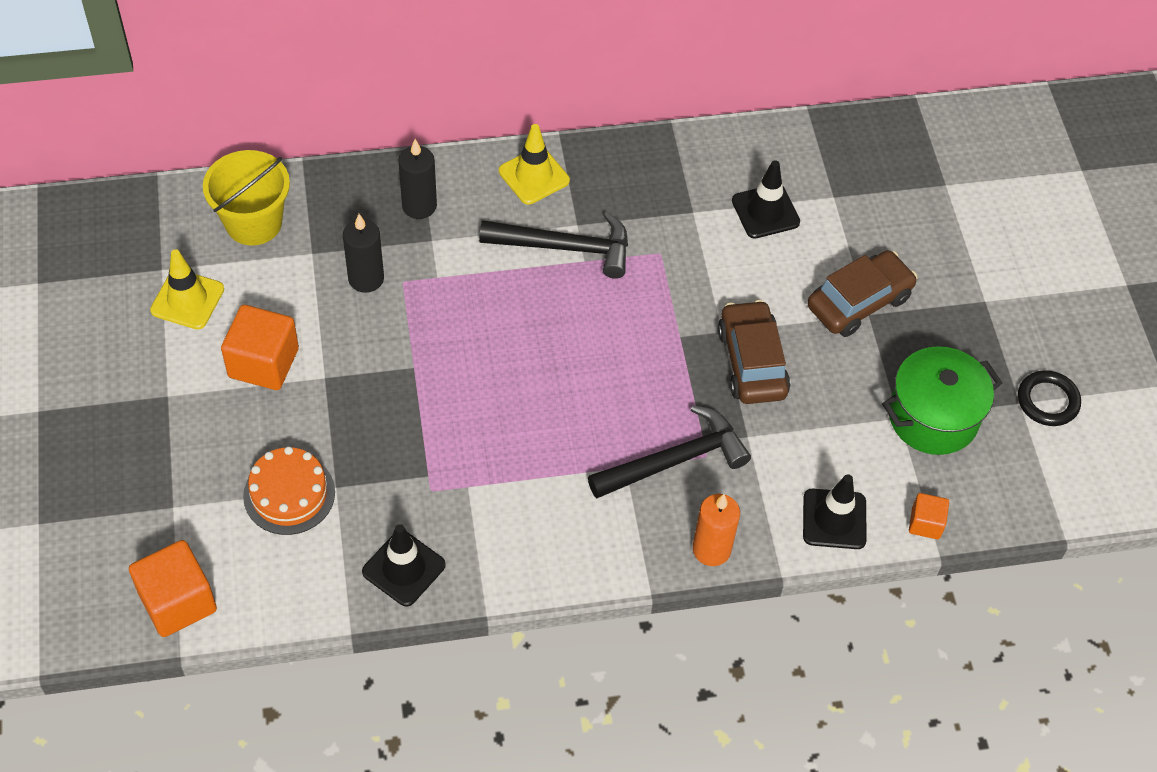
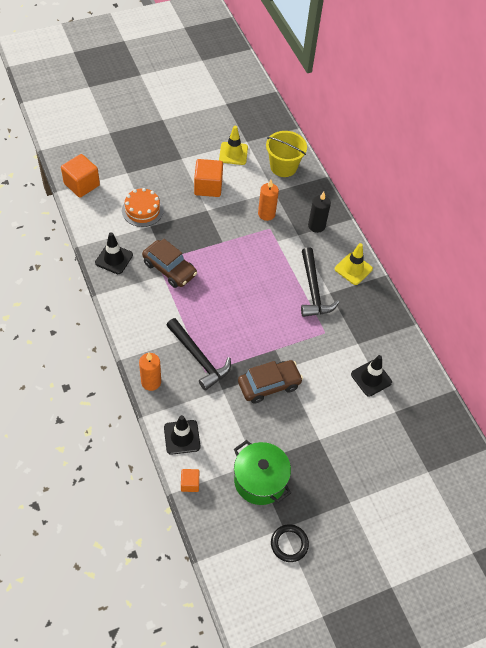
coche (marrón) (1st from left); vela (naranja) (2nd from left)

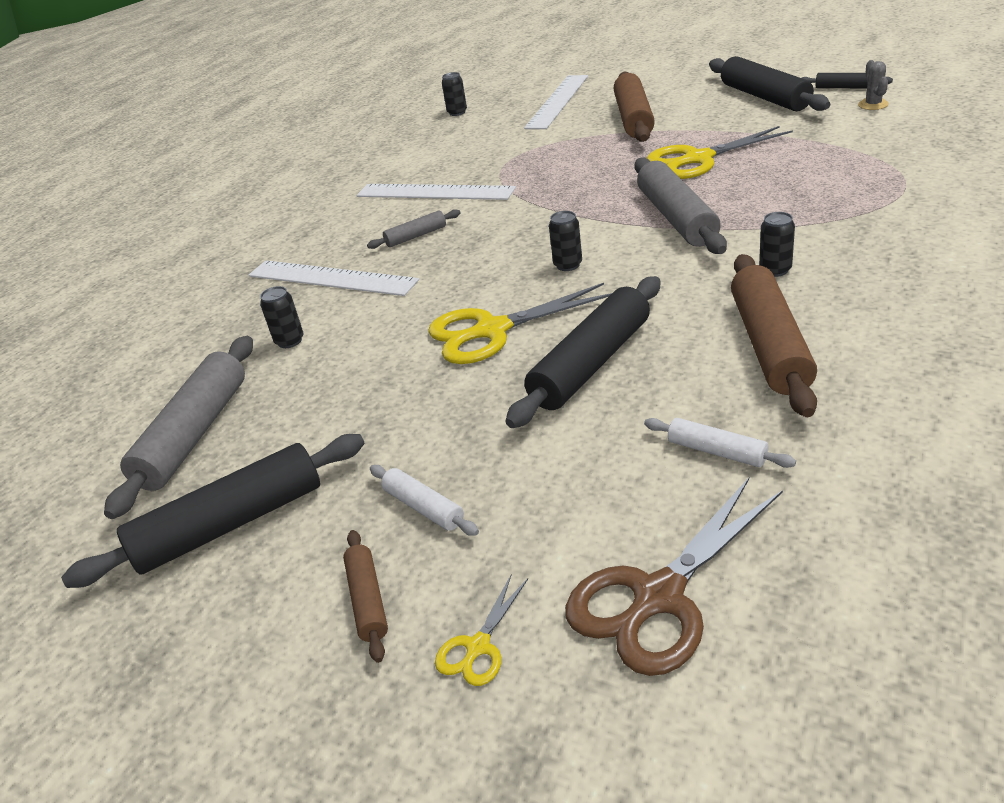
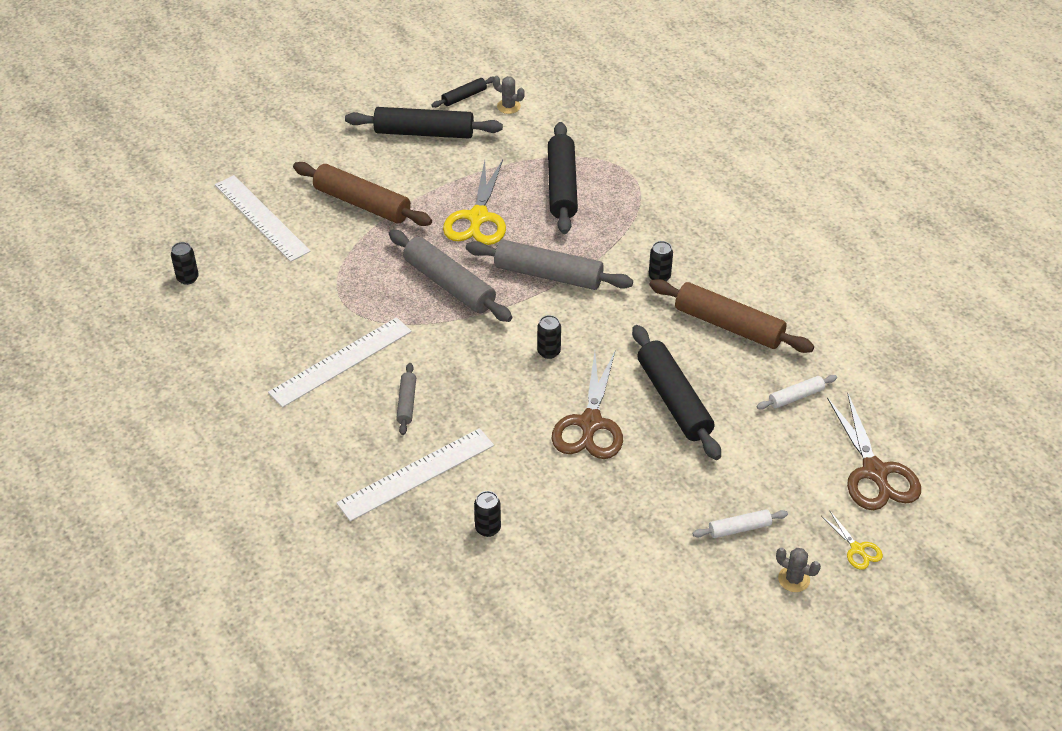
rodillo (gris) (2nd from left); rodillo (negro) (3rd from left); tijeras (marrón) (1st from left); cactus (gris) (2nd from left)

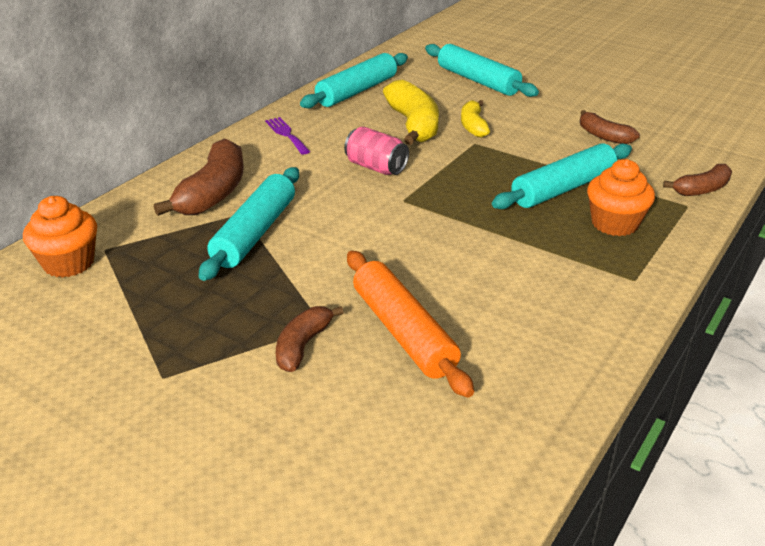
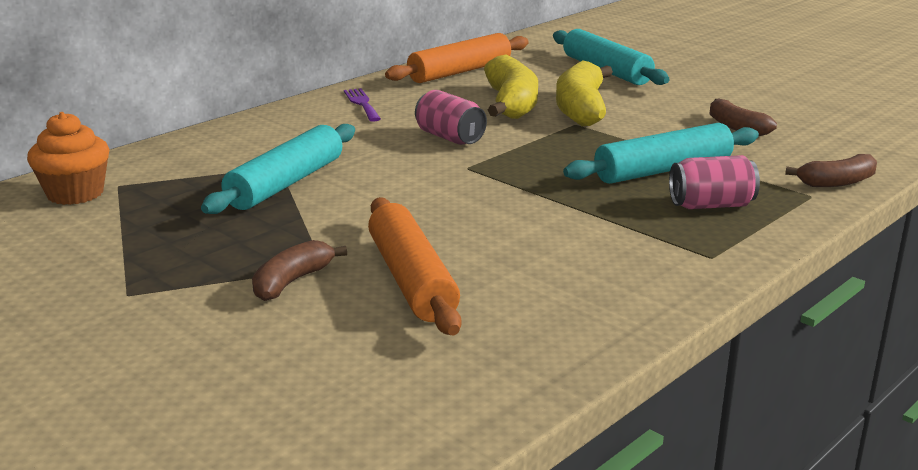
rodillo (naranja) (2nd from left); plátano (amarillo) (2nd from left); lata (rosa) (2nd from left); plátano (marrón) (1st from left in the first image)

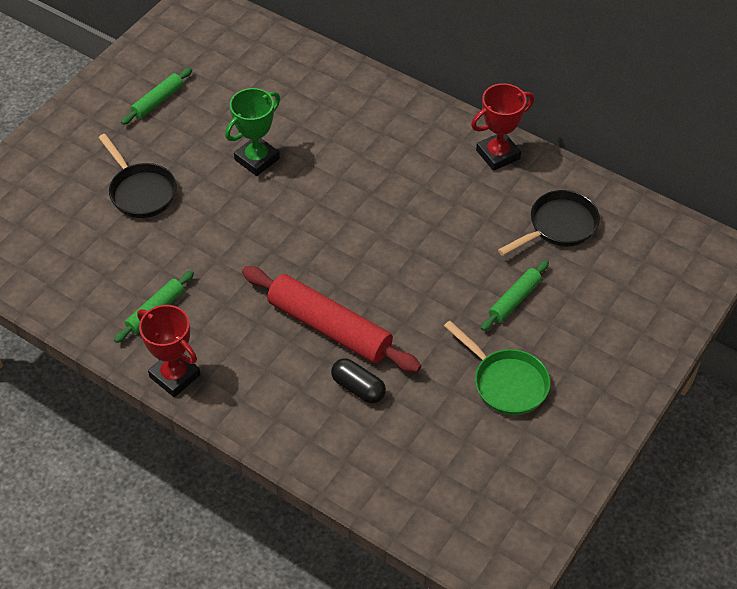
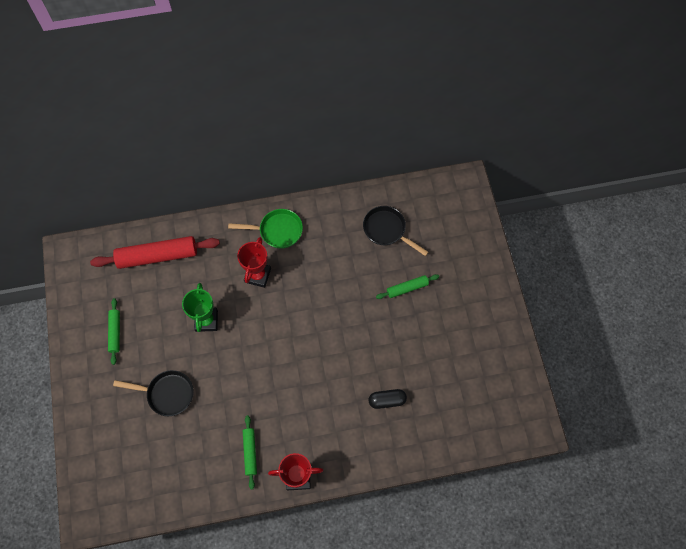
rodillo (rojo); sartén (verde); trofeo (rojo) (1st from left); sartén (negro) (2nd from left); rodillo (verde) (3rd from left)

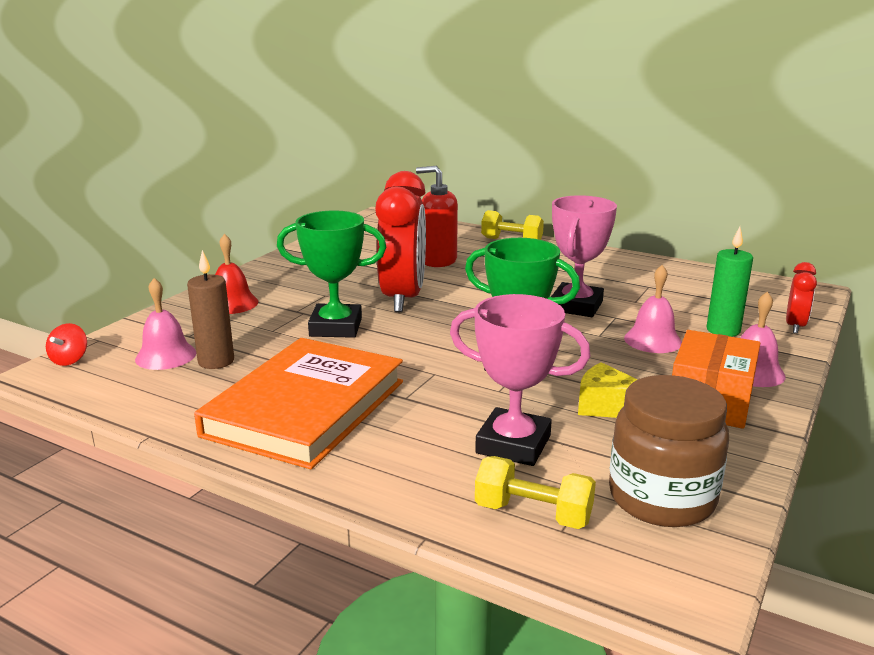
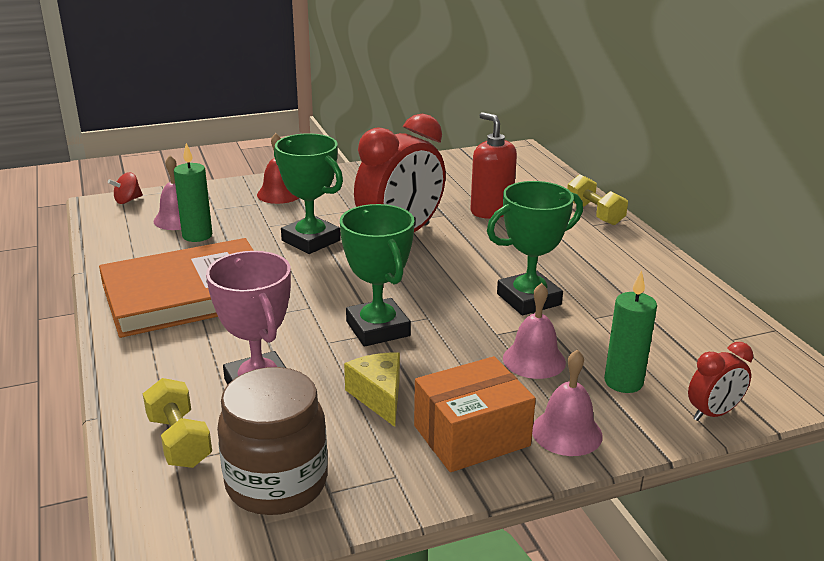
vela (verde) (1st from left); trofeo (verde) (3rd from left)

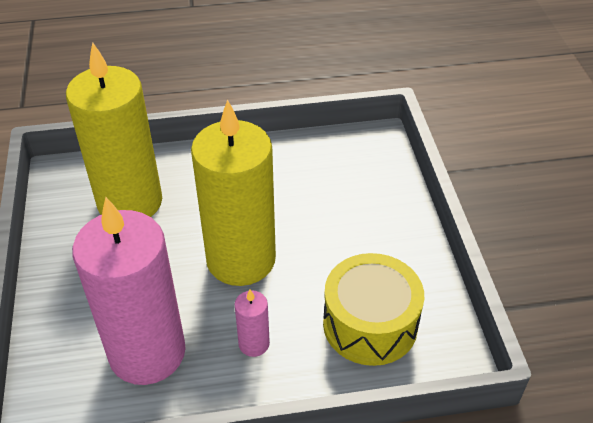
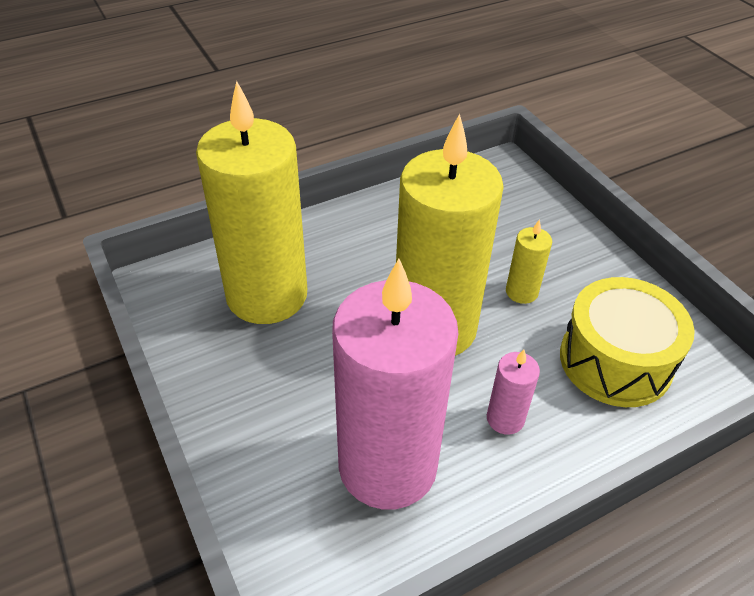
vela (amarillo) (3rd from left)

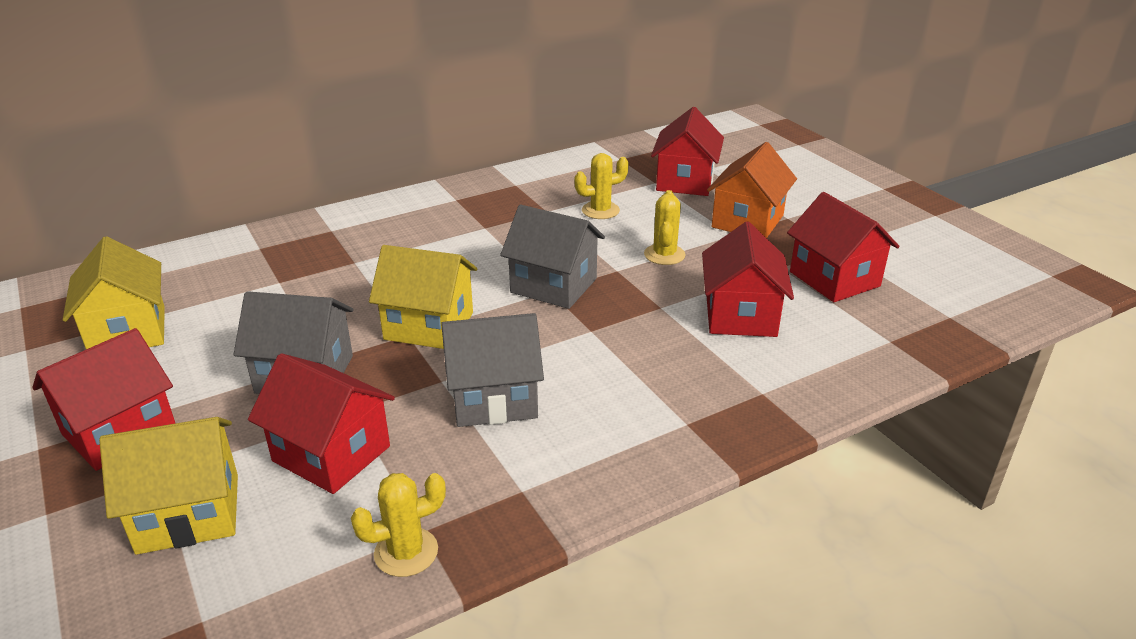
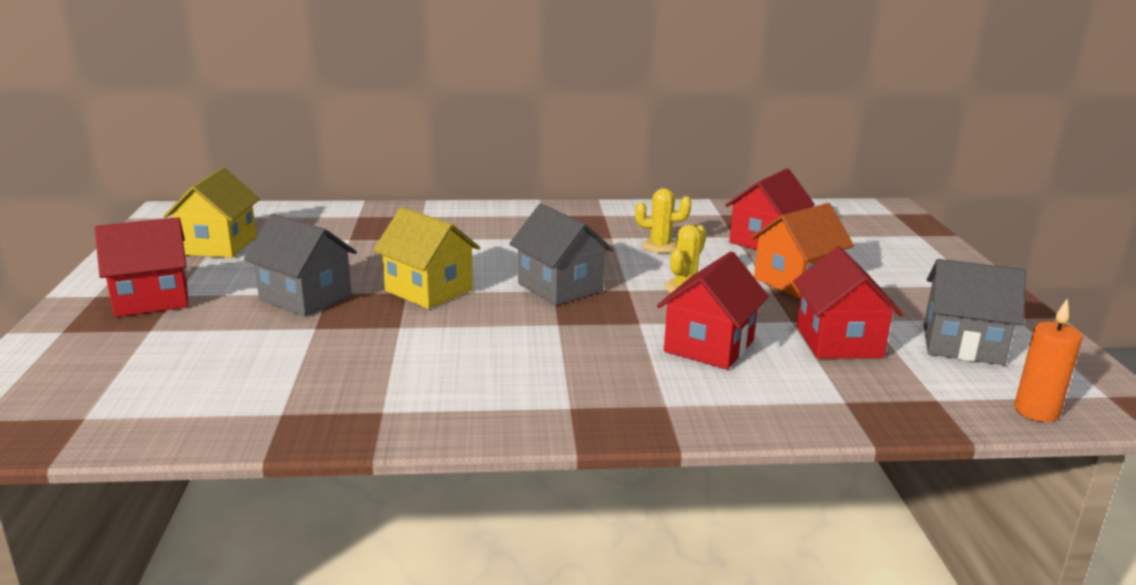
casa (gris) (3rd from left); vela (naranja); casa (amarillo) (2nd from left in the first image); casa (rojo) (2nd from left in the first image); cactus (amarillo) (1st from left in the first image)

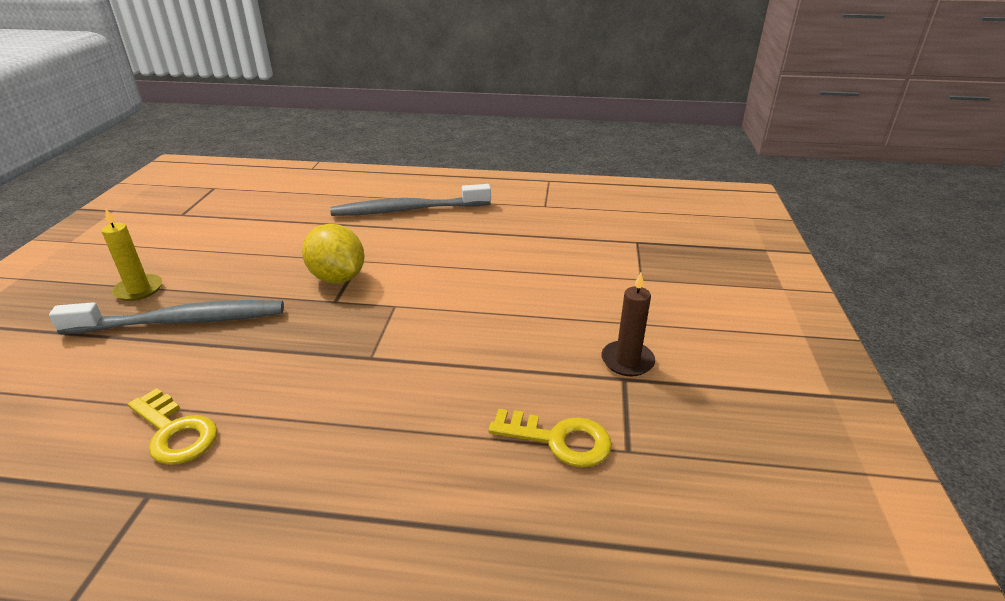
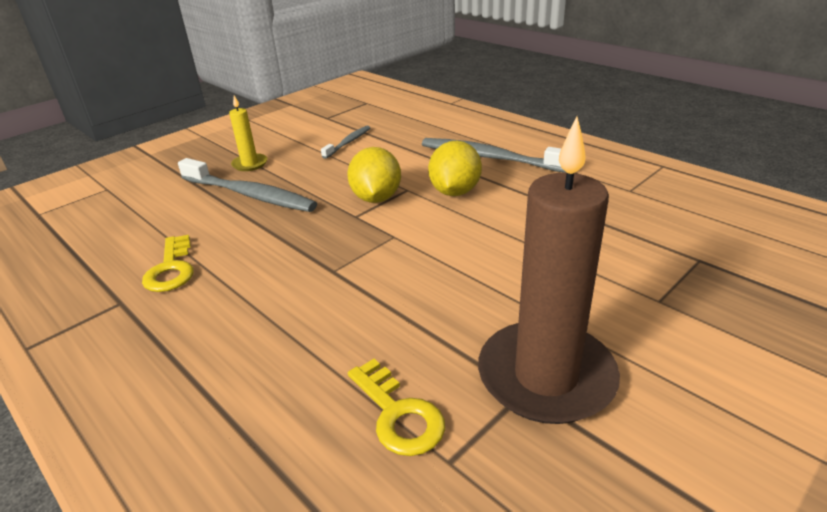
cepillo de dientes (gris) (2nd from left); limón (amarillo) (2nd from left); vela (marrón)

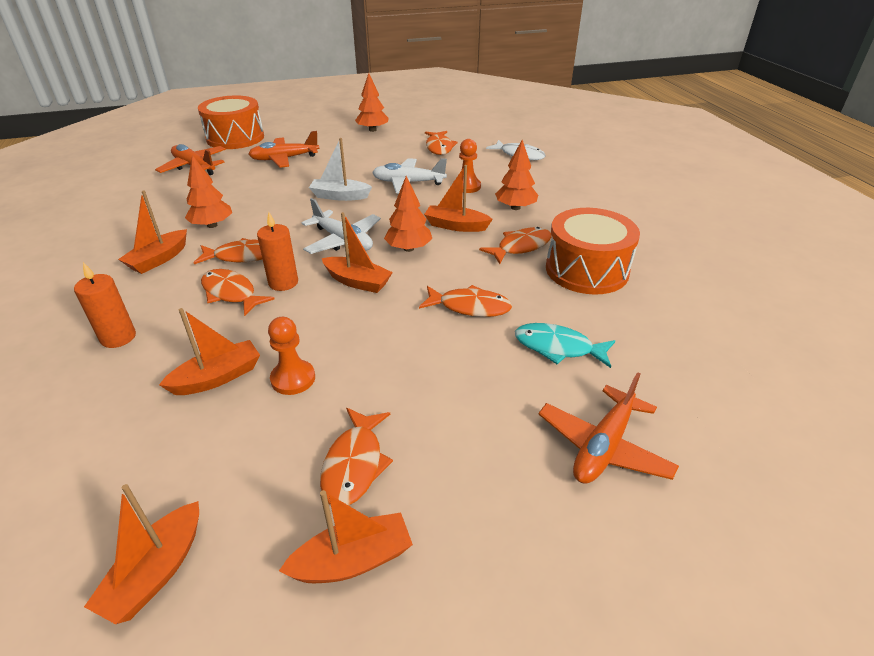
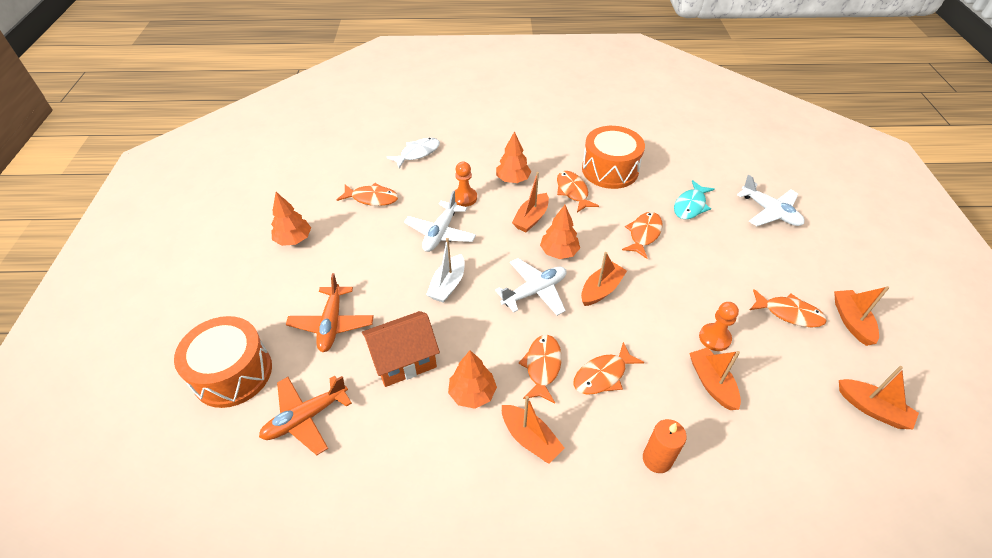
casa (naranja); avión (blanco) (3rd from left); vela (naranja) (2nd from left in the first image)

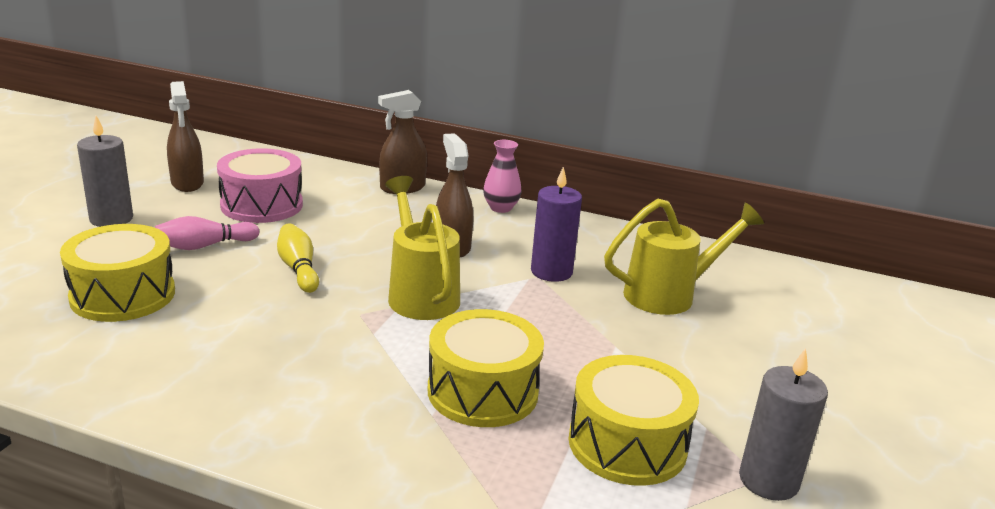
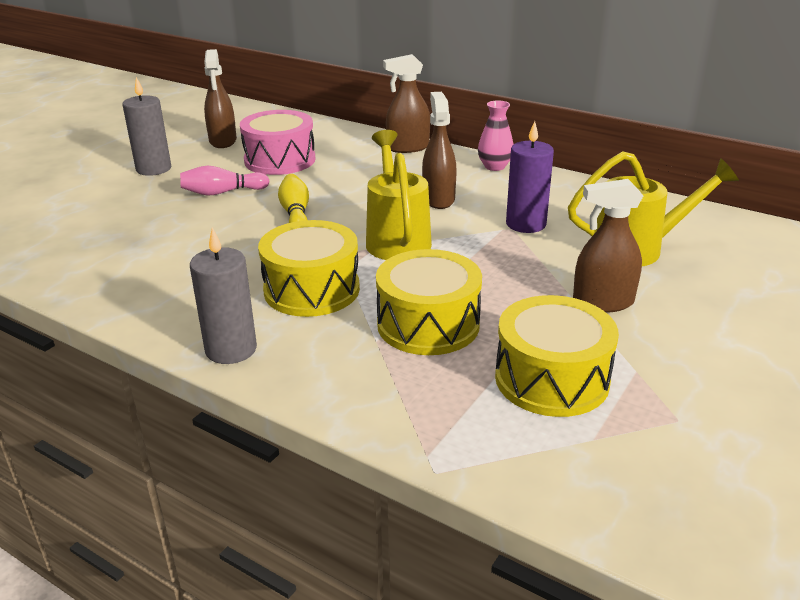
vela (gris) (2nd from left); tambor (amarillo) (1st from left); pulverizador (marrón) (4th from left)

